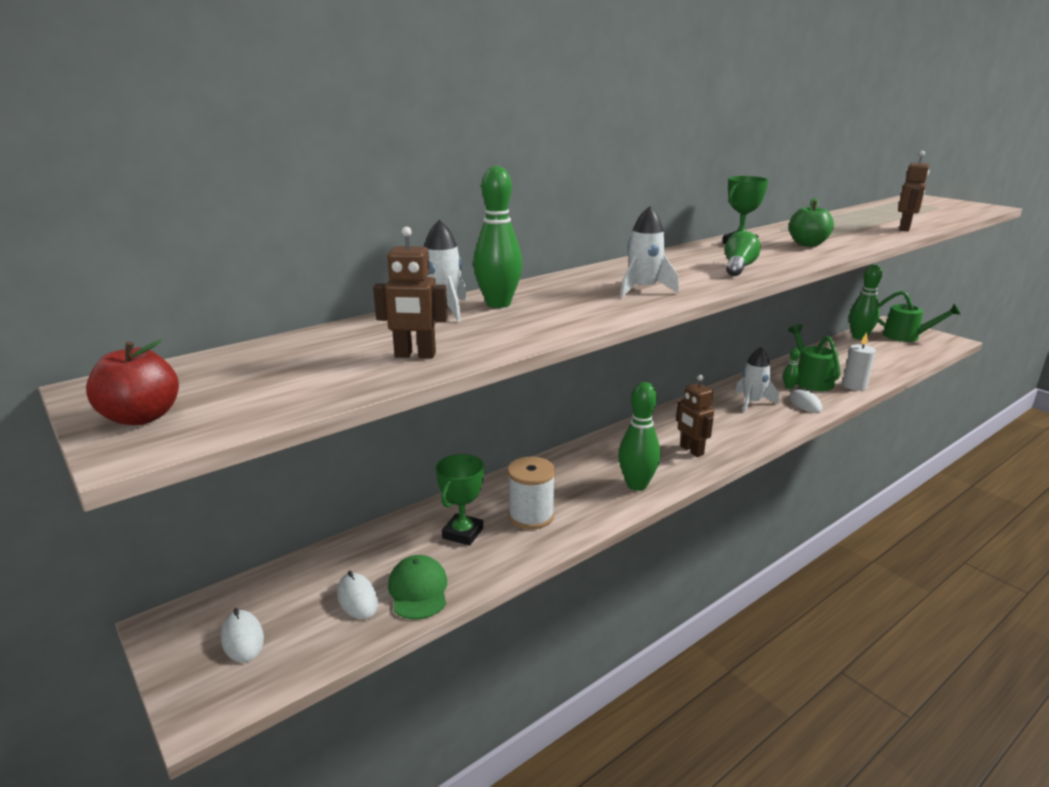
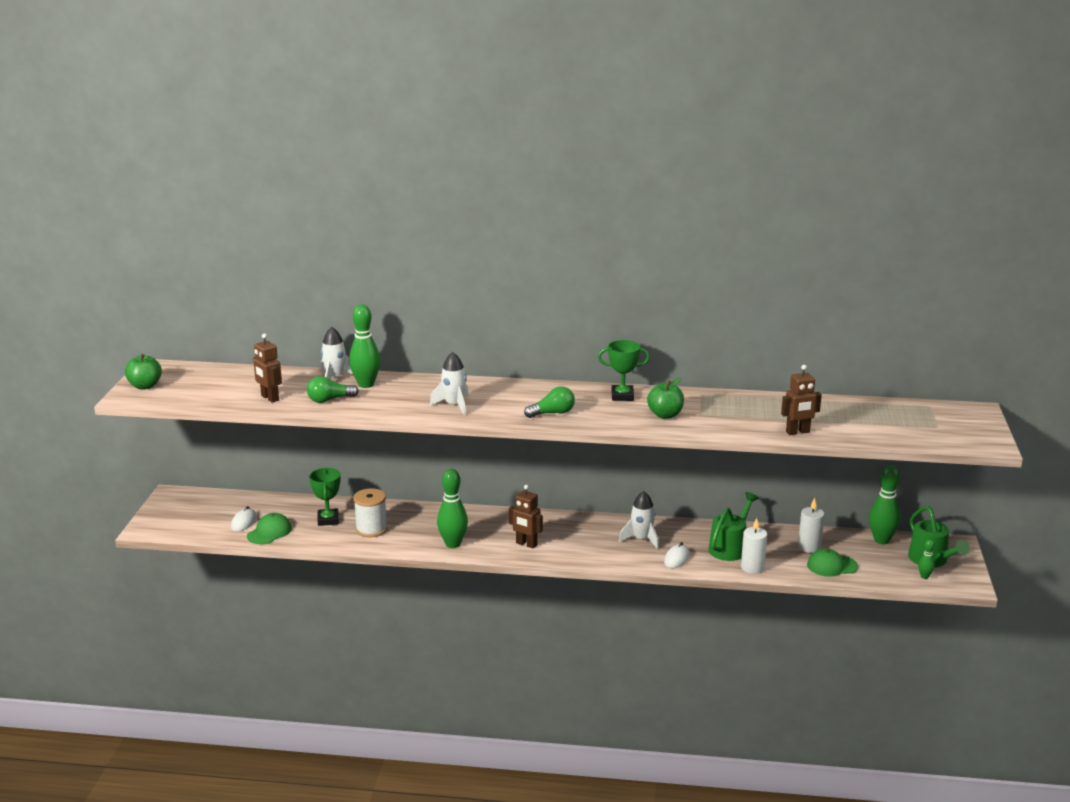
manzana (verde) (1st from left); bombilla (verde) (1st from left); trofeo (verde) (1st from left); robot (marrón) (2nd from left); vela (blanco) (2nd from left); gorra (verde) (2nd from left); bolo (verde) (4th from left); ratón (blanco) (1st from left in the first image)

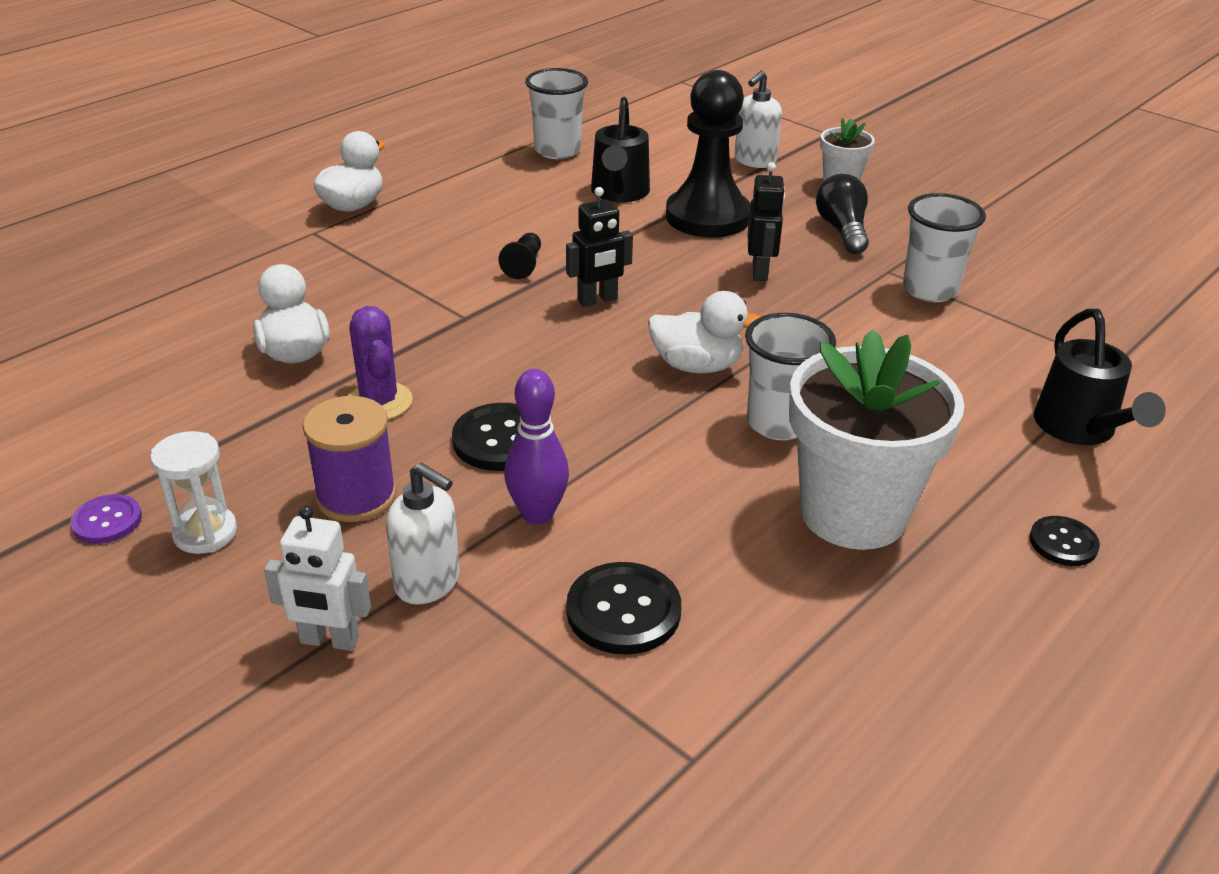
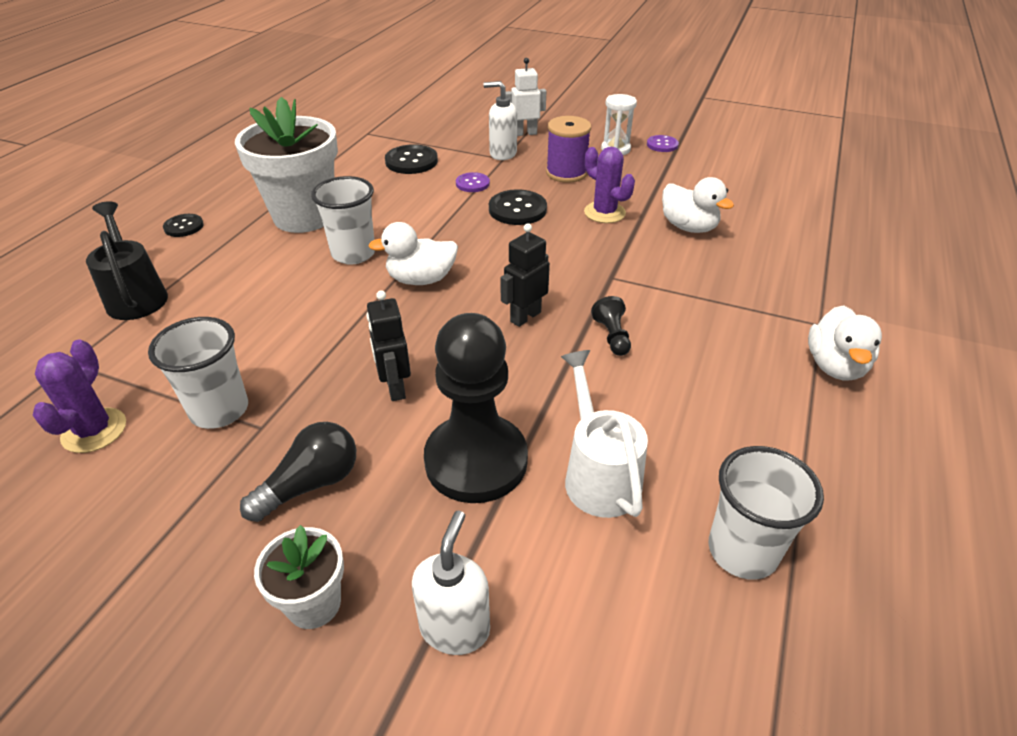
cactus (morado) (1st from left); bombilla (negro); botón (morado) (1st from left); regadera (blanco)

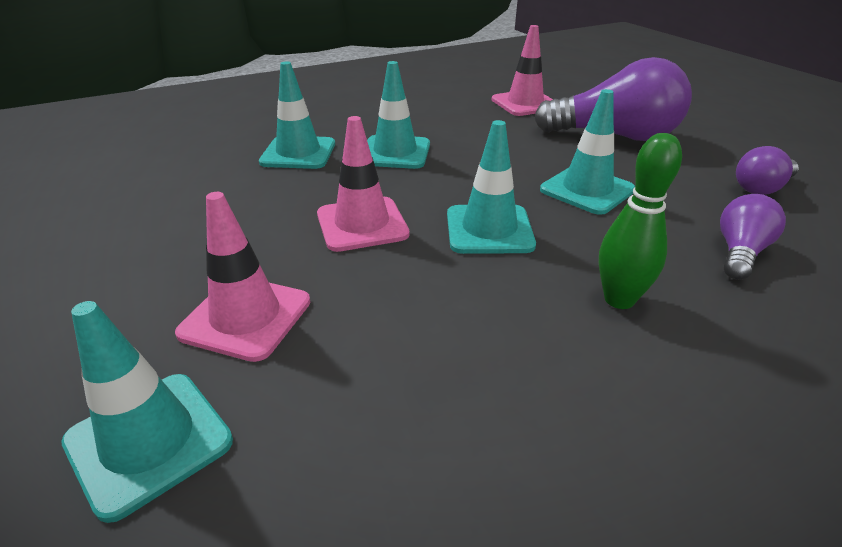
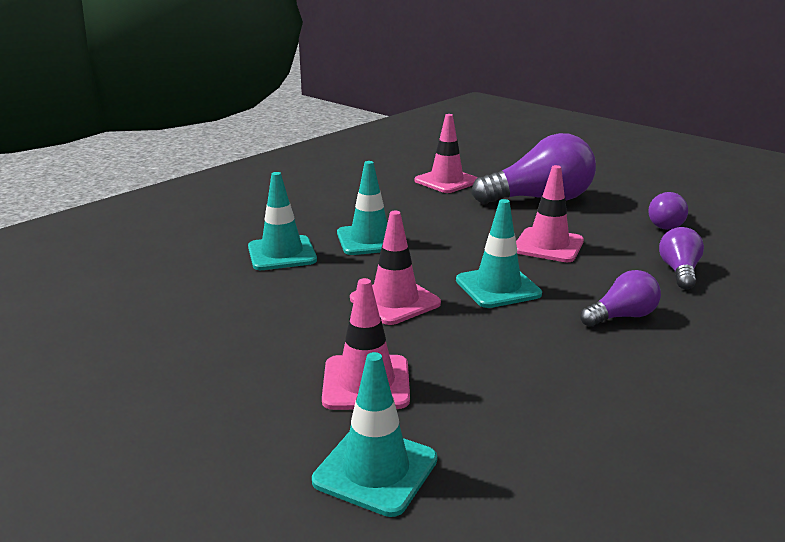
cono de tráfico (rosa) (4th from left); bombilla (morado) (2nd from left)

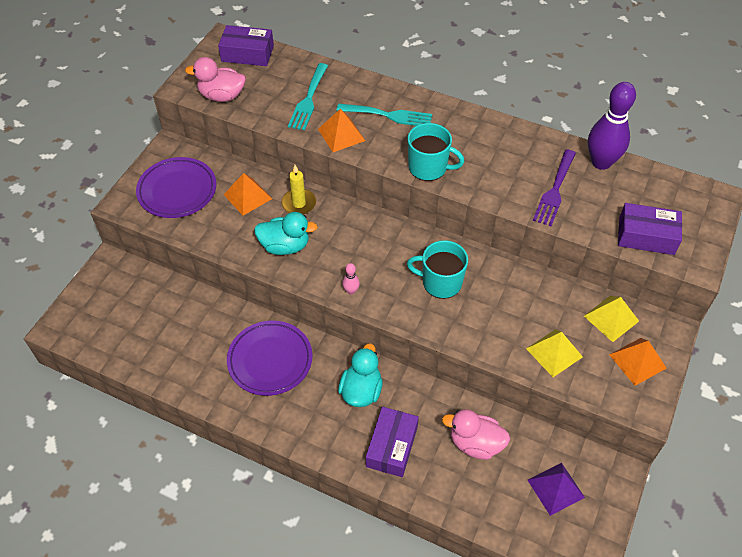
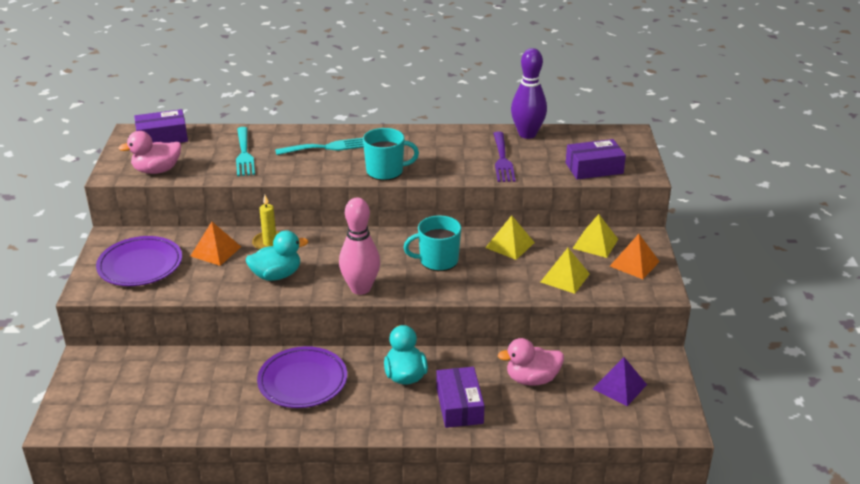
bolo (rosa); pirámide (amarillo) (1st from left); pirámide (naranja) (2nd from left in the first image)

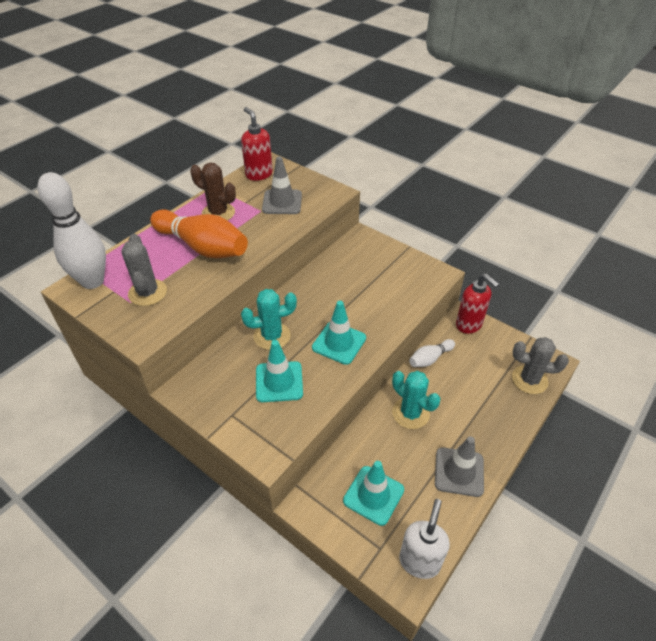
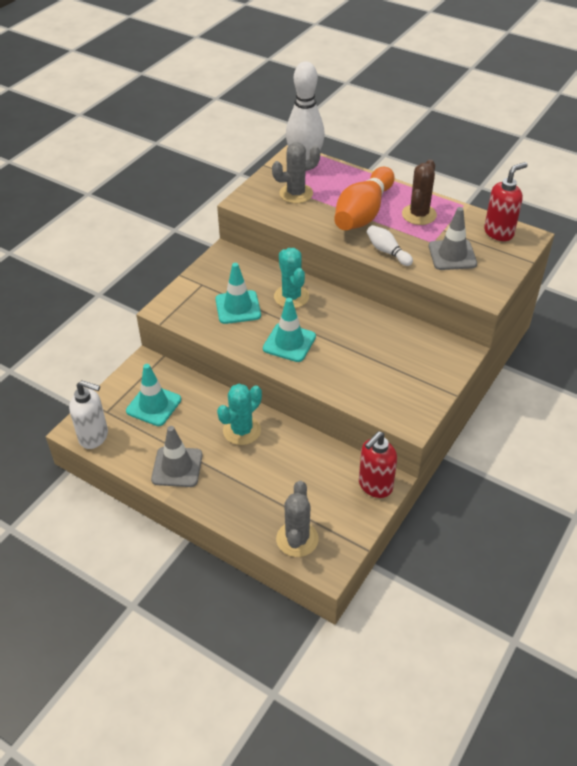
bolo (blanco) (2nd from left)

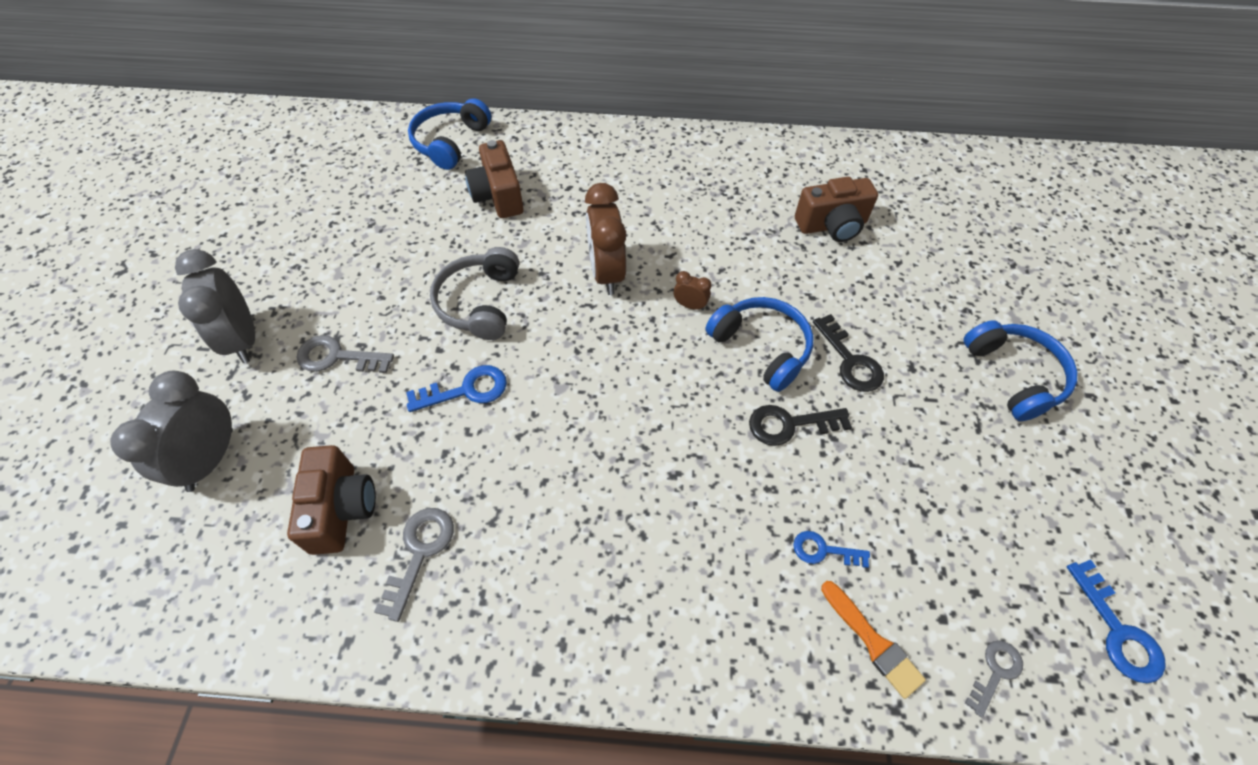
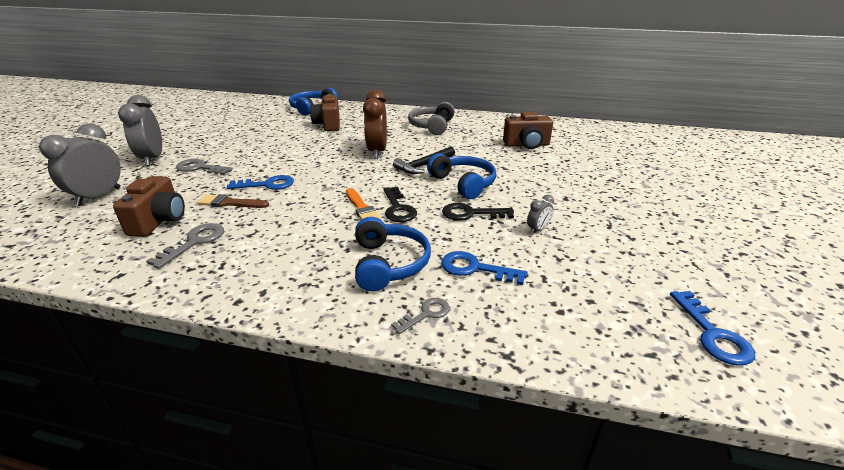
pincel (marrón); pincel (naranja); auriculares (azul) (2nd from left); llave (negro) (1st from left); llave (gris) (3rd from left); martillo (negro); auriculares (gris); llave (azul) (2nd from left); despertador (gris) (3rd from left)

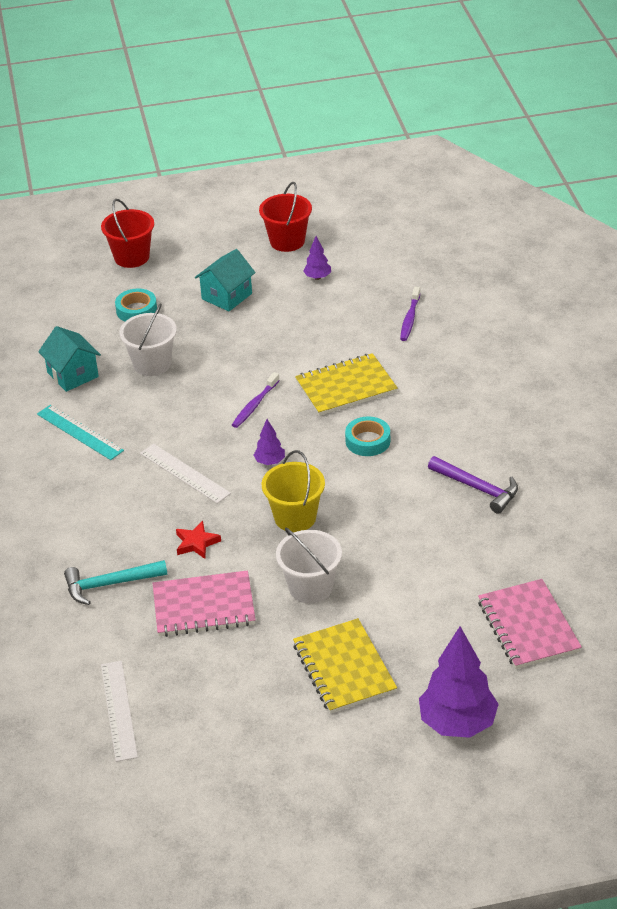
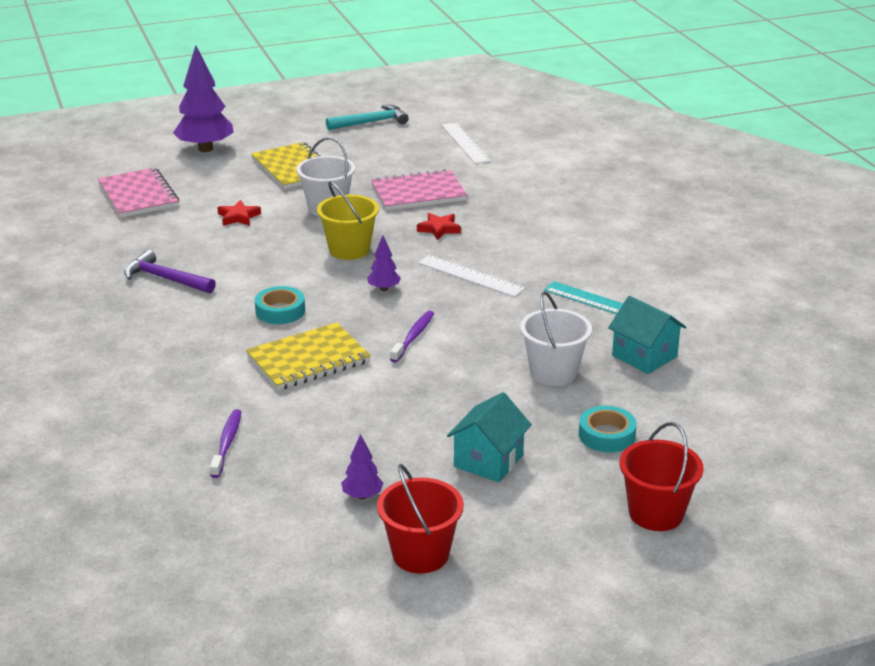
estrella (rojo) (1st from left); martillo (turquesa)

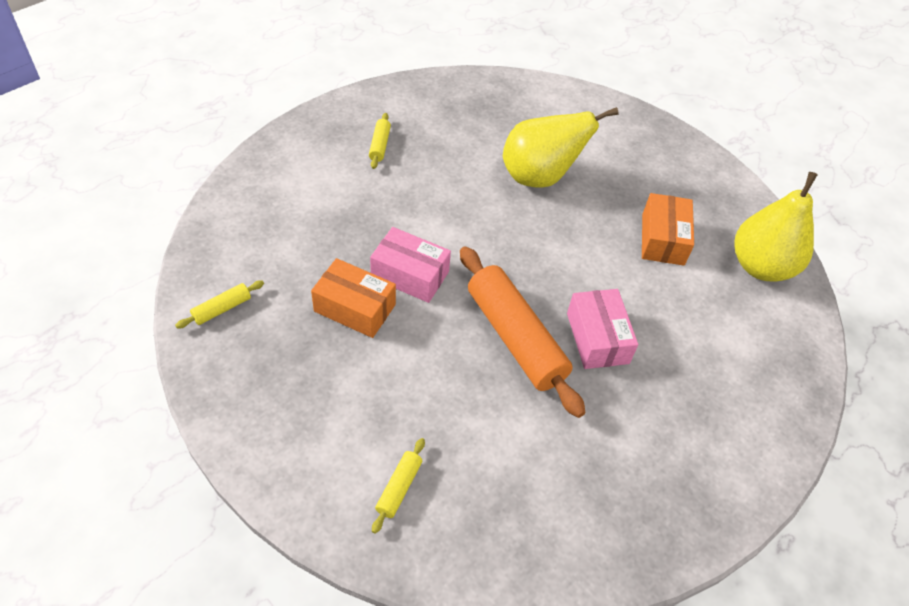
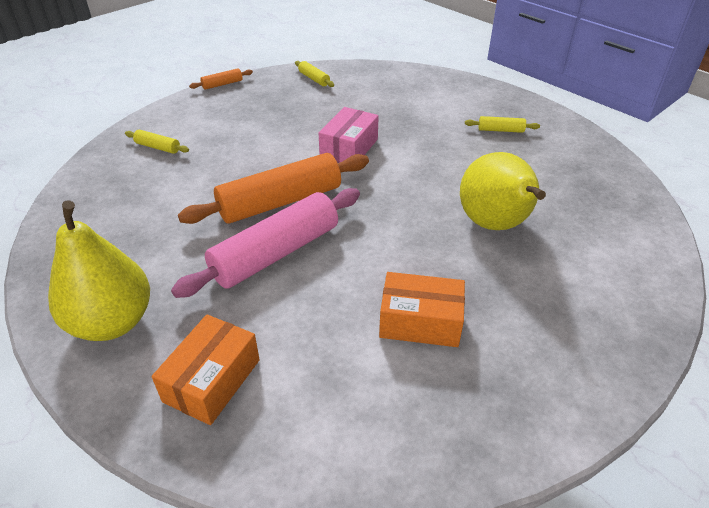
pera (amarillo) (1st from left); caja (naranja) (1st from left); rodillo (rosa); rodillo (naranja) (1st from left)

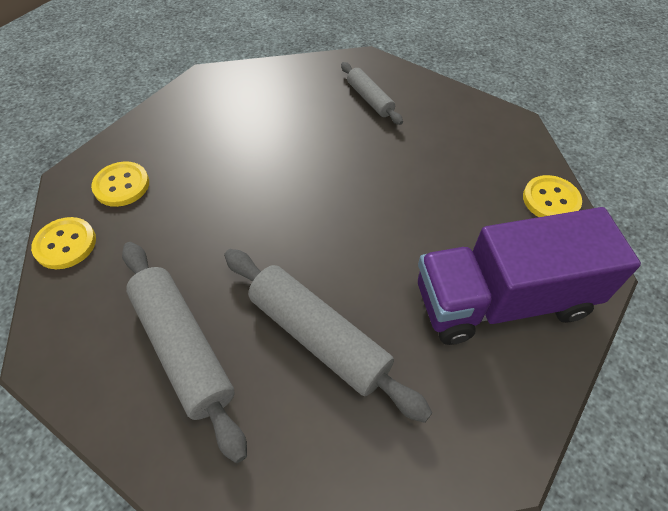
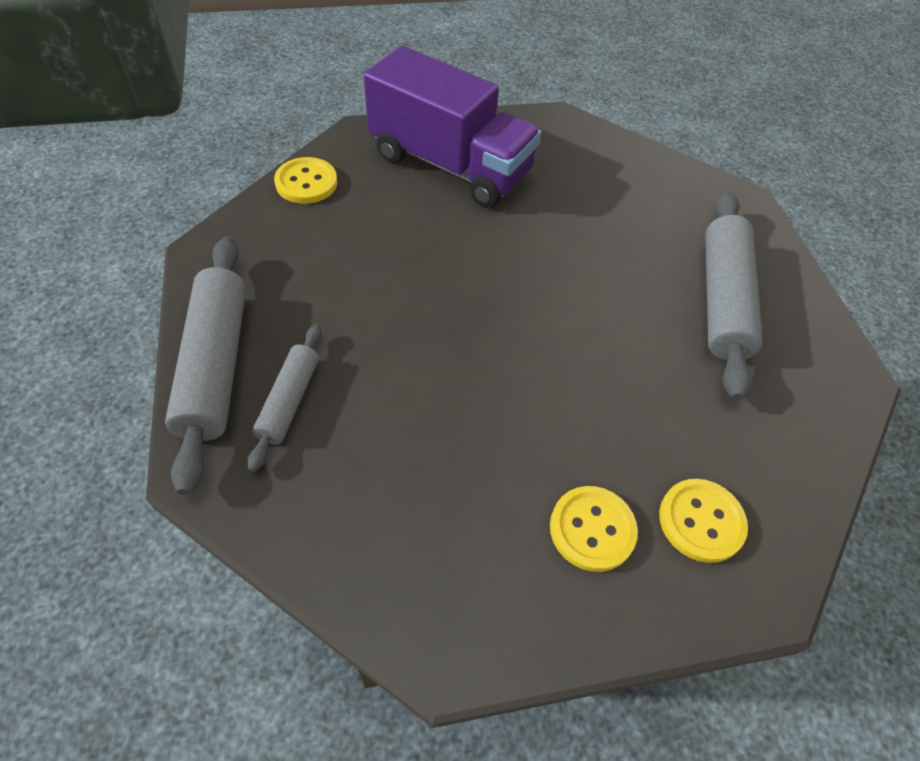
rodillo (gris) (1st from left); botón (amarillo) (2nd from left)

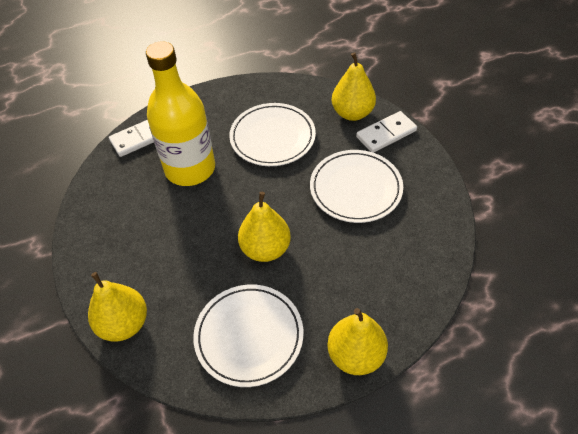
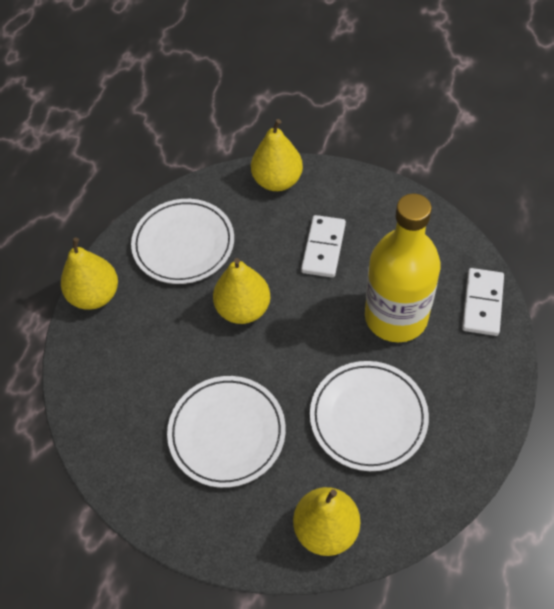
ficha de dominó (blanco) (1st from left)

